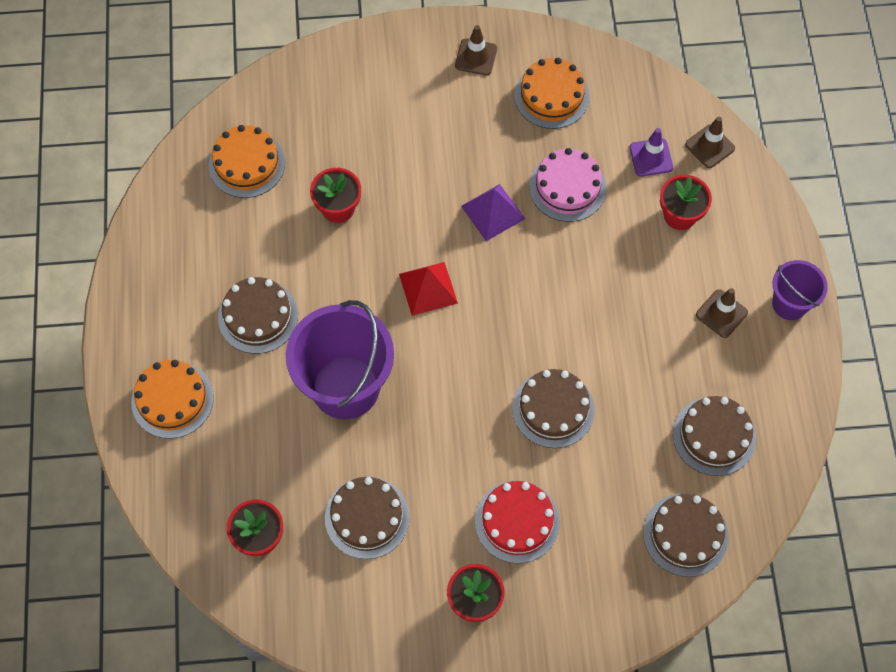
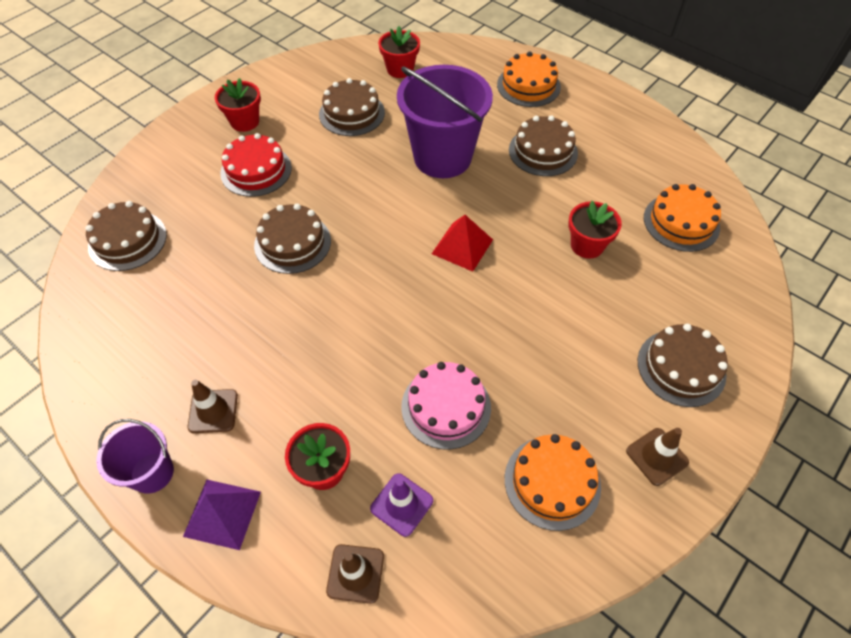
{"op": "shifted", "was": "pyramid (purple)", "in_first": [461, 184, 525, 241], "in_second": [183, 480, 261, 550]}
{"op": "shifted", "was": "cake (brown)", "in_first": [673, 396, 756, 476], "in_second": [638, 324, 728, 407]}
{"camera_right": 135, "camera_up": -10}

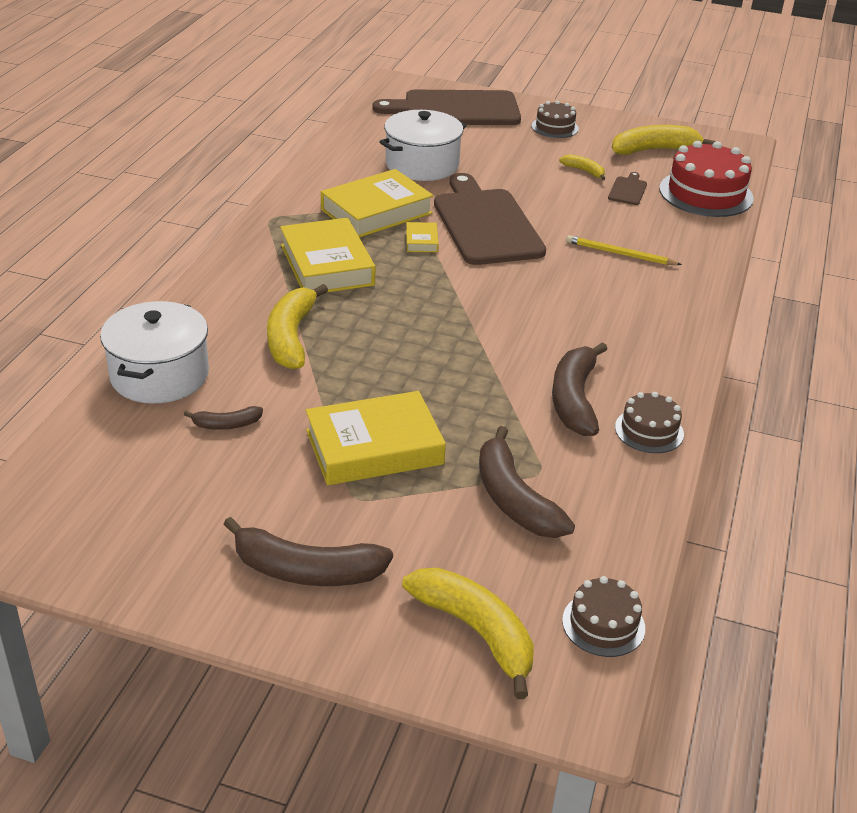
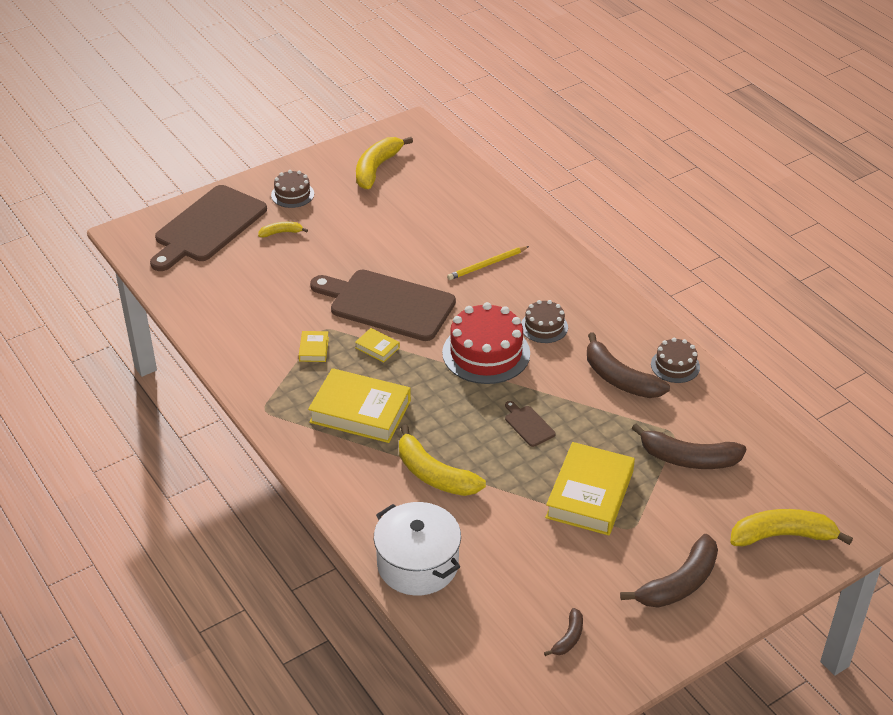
{"op": "gone", "was": "pot (white)", "in_first": [379, 110, 467, 181]}
{"op": "shifted", "was": "banana (brown)", "in_first": [184, 406, 263, 430], "in_second": [544, 608, 583, 656]}
{"op": "shifted", "was": "banana (yellow)", "in_first": [559, 154, 605, 180], "in_second": [258, 222, 308, 237]}
{"op": "shifted", "was": "cake (brown)", "in_first": [562, 576, 645, 657], "in_second": [521, 300, 568, 343]}
{"op": "shifted", "was": "cutting board (brown)", "in_first": [608, 172, 647, 205], "in_second": [505, 401, 556, 447]}
{"op": "shifted", "was": "cake (red)", "in_first": [659, 141, 754, 217], "in_second": [442, 302, 530, 384]}
{"op": "scaled", "was": "book (yellow)", "in_first": [321, 169, 434, 238], "in_second": [299, 331, 329, 362], "ratio": 0.45}
{"camera_right": -50, "camera_up": 5}

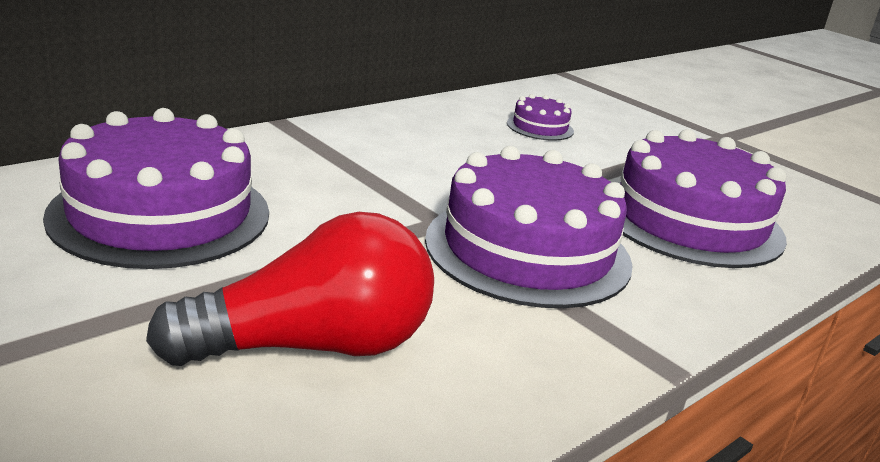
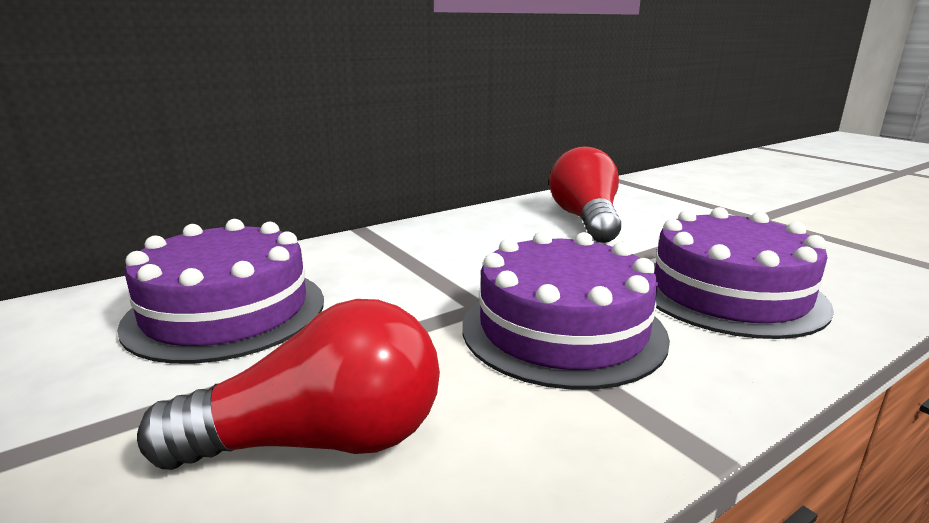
{"op": "swapped", "was": "cake (purple)", "now": "light bulb (red)", "in_first": [507, 94, 574, 141], "in_second": [549, 146, 621, 243]}
{"camera_right": 10, "camera_up": -5}

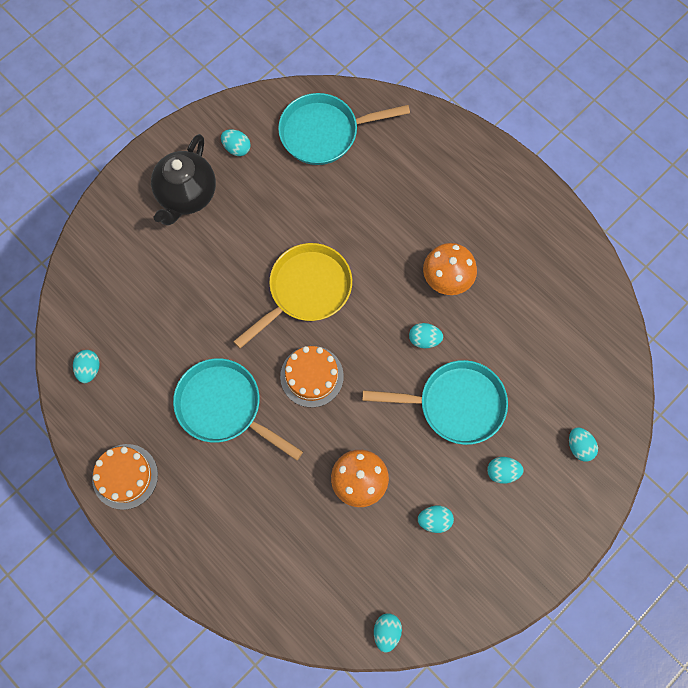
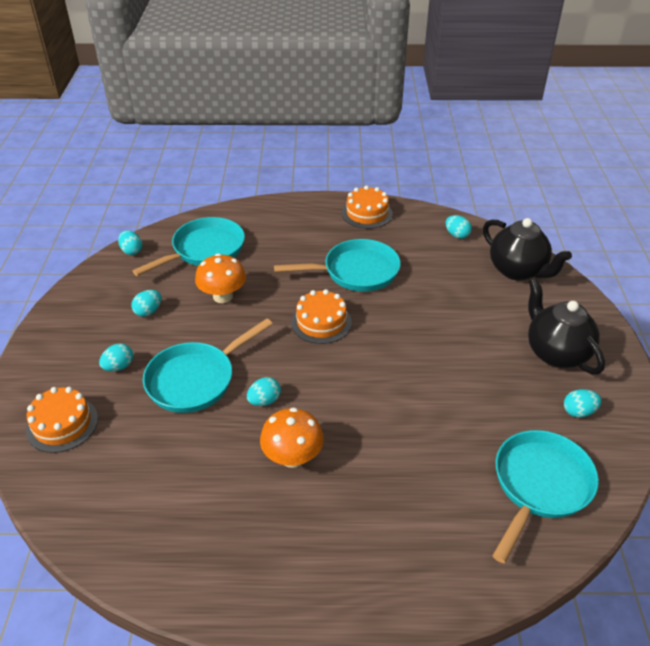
{"op": "gone", "was": "pan (yellow)", "in_first": [233, 243, 352, 349]}
{"op": "new", "now": "pan (turquoise)", "in_second": [133, 217, 245, 276]}
{"op": "new", "now": "teapot (black)", "in_second": [483, 218, 572, 281]}
{"op": "swapped", "was": "egg (turquoise)", "now": "cake (orange)", "in_first": [569, 427, 598, 462], "in_second": [26, 387, 98, 453]}
{"camera_right": 135, "camera_up": -30}

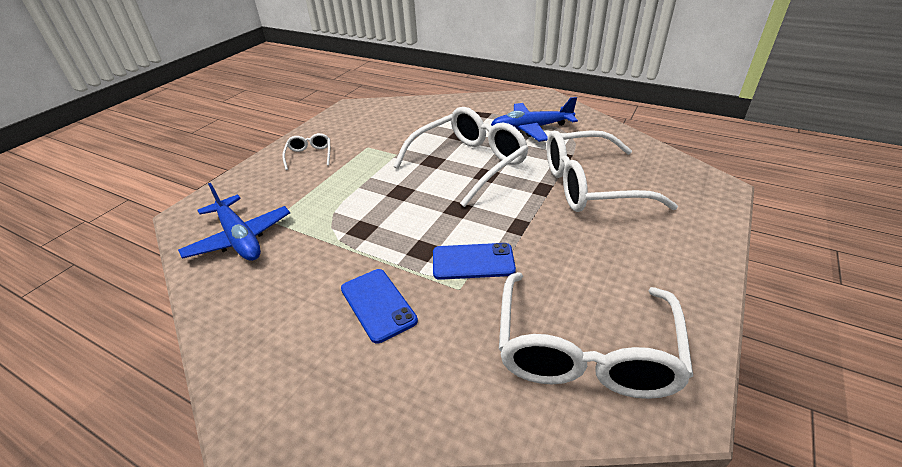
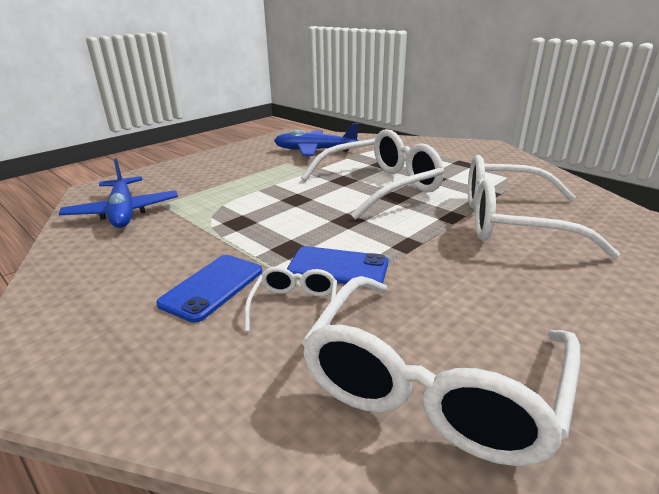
{"op": "shifted", "was": "glasses (white)", "in_first": [282, 133, 330, 170], "in_second": [245, 267, 337, 332]}
{"op": "shifted", "was": "plane (blue)", "in_first": [491, 97, 578, 142], "in_second": [274, 123, 359, 156]}
{"op": "rotated", "was": "phone (blue)", "in_first": [341, 269, 418, 343], "in_second": [156, 255, 262, 323], "clockwise": 45}
{"camera_right": 15, "camera_up": -10}

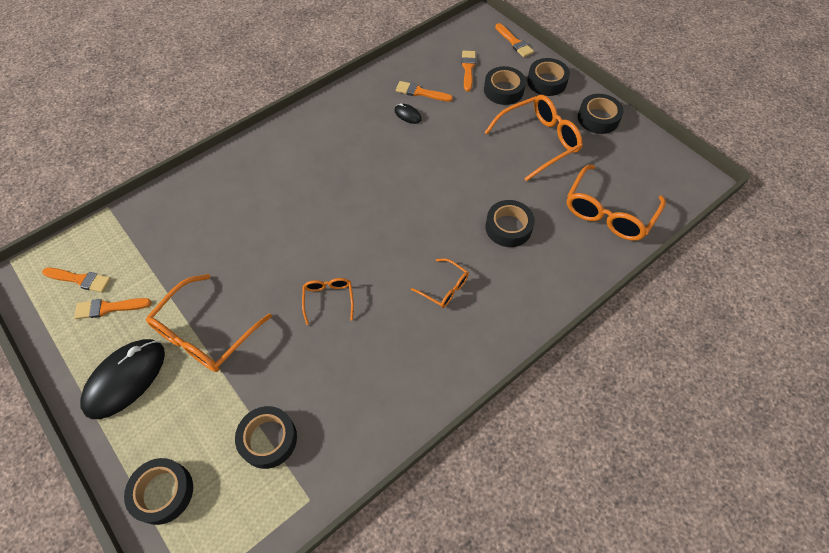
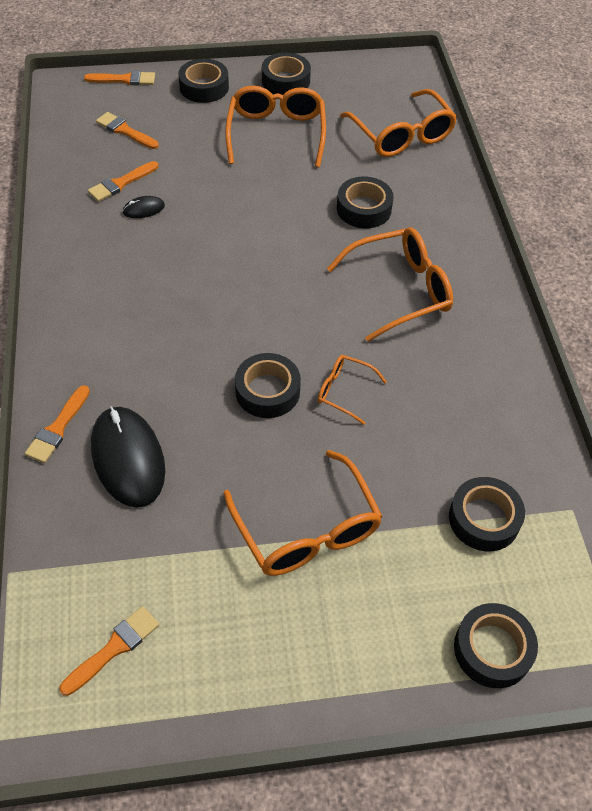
{"op": "shifted", "was": "brush (orange)", "in_first": [74, 298, 151, 319], "in_second": [25, 385, 90, 463]}
{"op": "shifted", "was": "mouse (black)", "in_first": [80, 339, 165, 419], "in_second": [91, 406, 165, 508]}
{"op": "shifted", "was": "tape (black)", "in_first": [484, 66, 526, 105], "in_second": [235, 353, 301, 418]}
{"op": "scaled", "was": "glasses (orange)", "in_first": [411, 258, 469, 308], "in_second": [327, 227, 453, 342], "ratio": 1.9}
{"camera_right": -60, "camera_up": -5}

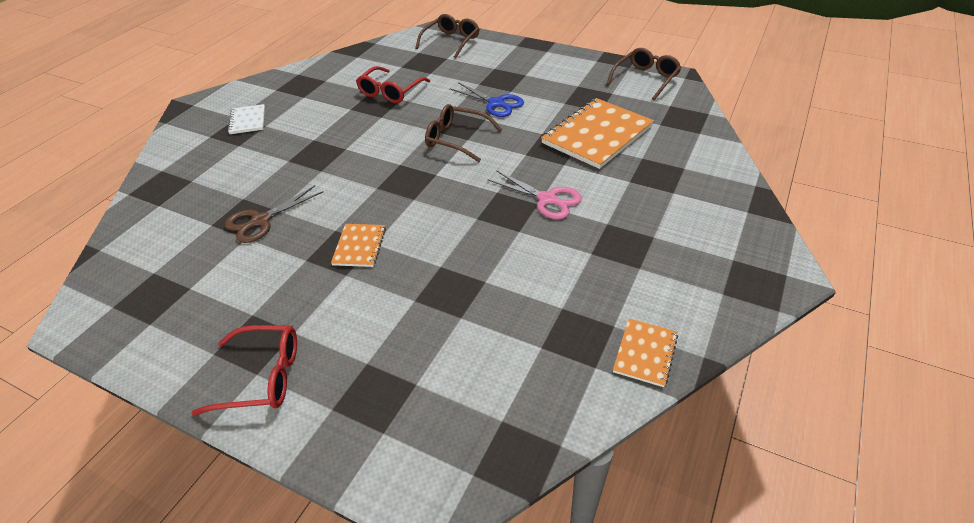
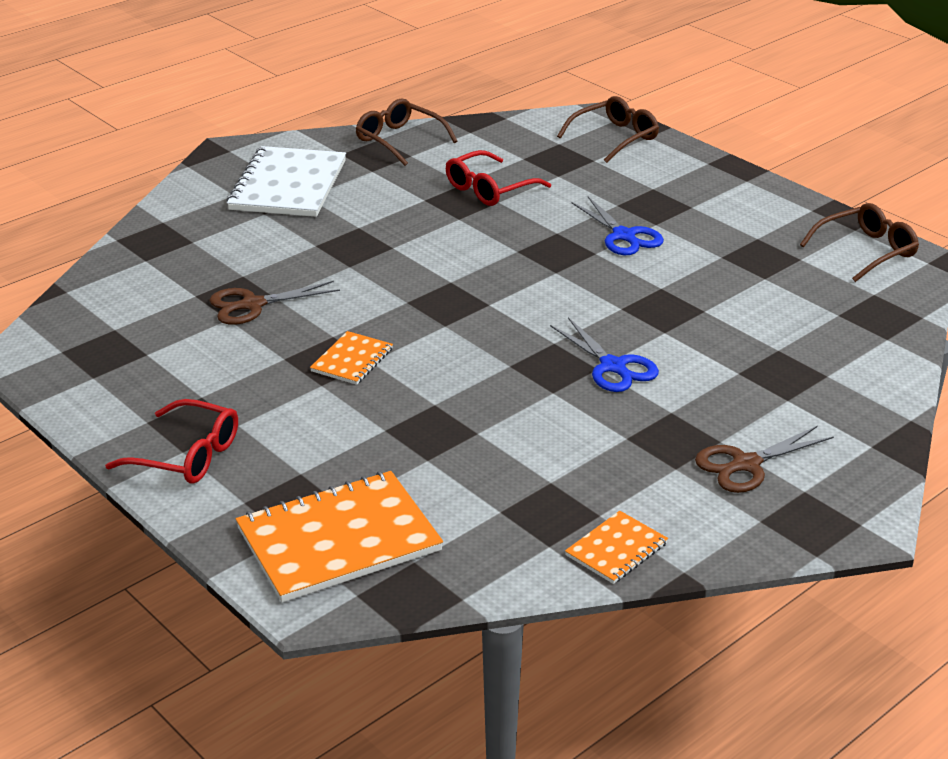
{"op": "new", "now": "scissors (brown)", "in_second": [695, 426, 834, 493]}
{"op": "shifted", "was": "glasses (brown)", "in_first": [425, 104, 502, 162], "in_second": [355, 99, 457, 166]}
{"op": "shifted", "was": "notebook (orange)", "in_first": [541, 98, 654, 169], "in_second": [236, 471, 443, 602]}
{"op": "repainted", "was": "scissors (pink)", "now": "scissors (blue)", "in_first": [488, 171, 582, 219], "in_second": [550, 317, 659, 392]}
{"op": "scaled", "was": "notebook (white)", "in_first": [228, 104, 265, 134], "in_second": [226, 146, 346, 217], "ratio": 2.01}
{"camera_right": 20, "camera_up": -10}

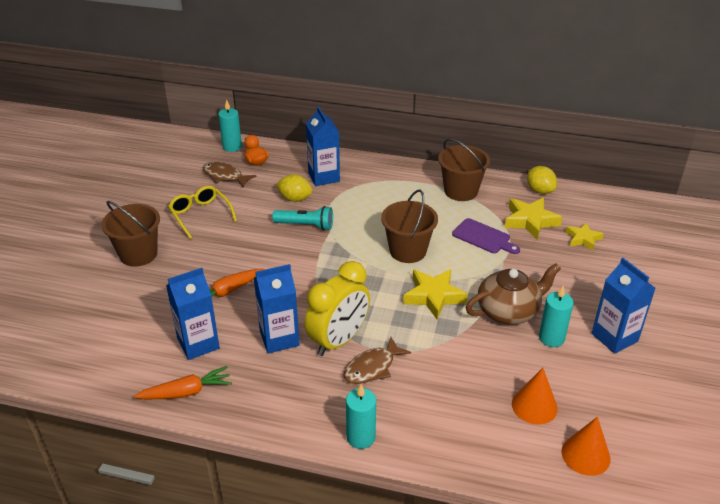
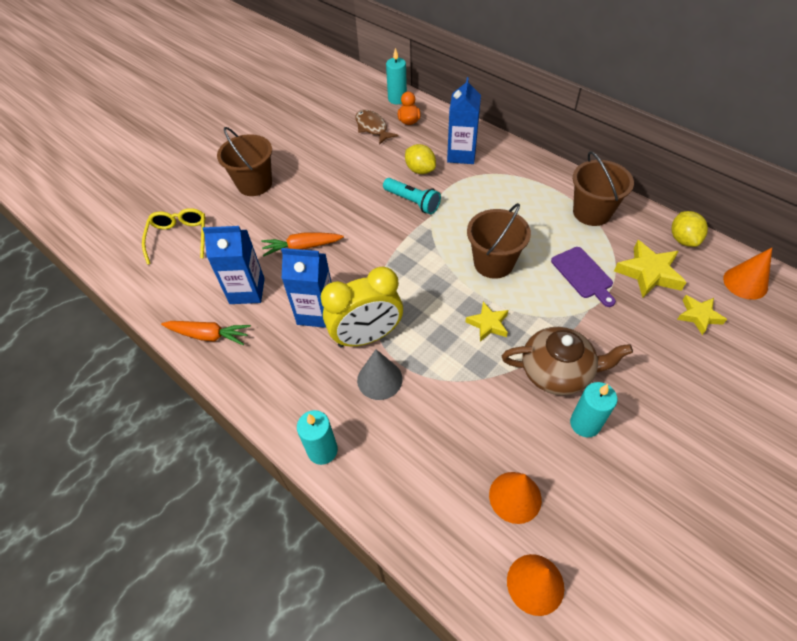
{"op": "gone", "was": "carton (blue)", "in_first": [592, 258, 655, 354]}
{"op": "new", "now": "cone (orange)", "in_second": [723, 248, 772, 300]}
{"op": "shifted", "was": "glasses (yellow)", "in_first": [168, 186, 237, 239], "in_second": [142, 208, 206, 265]}
{"op": "swapped", "was": "fish (brown)", "now": "cone (grey)", "in_first": [344, 337, 411, 384], "in_second": [357, 349, 403, 400]}
{"op": "scaled", "was": "star (yellow)", "in_first": [403, 269, 468, 319], "in_second": [465, 302, 508, 342], "ratio": 0.63}
{"camera_right": 30, "camera_up": 15}

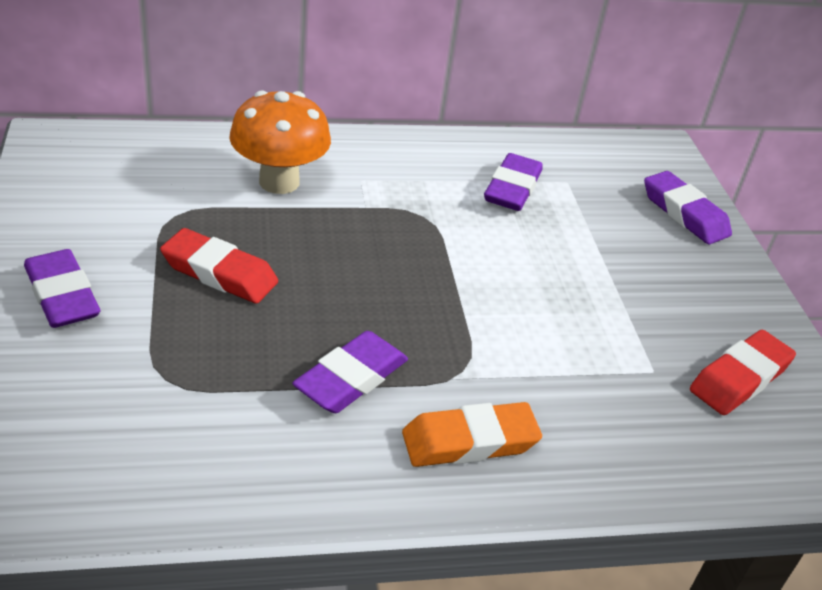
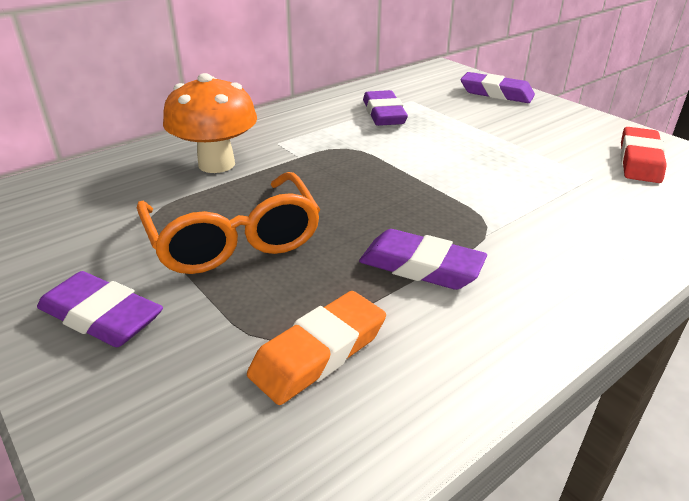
{"op": "shifted", "was": "eraser (orange)", "in_first": [402, 402, 542, 467], "in_second": [247, 291, 386, 405]}
{"op": "swapped", "was": "eraser (red)", "now": "glasses (orange)", "in_first": [160, 228, 278, 304], "in_second": [137, 172, 320, 274]}
{"op": "rotated", "was": "eraser (purple)", "in_first": [292, 331, 408, 413], "in_second": [359, 229, 487, 290], "clockwise": -75}
{"camera_right": -25, "camera_up": -5}

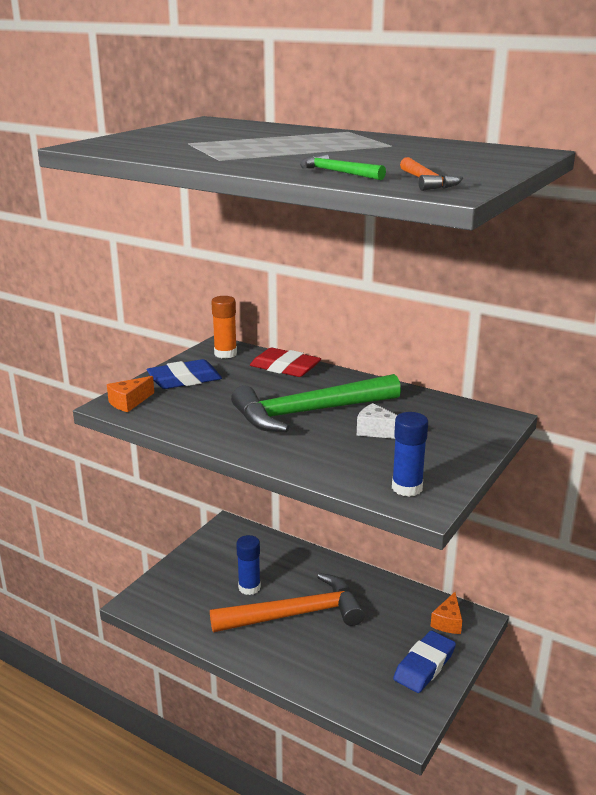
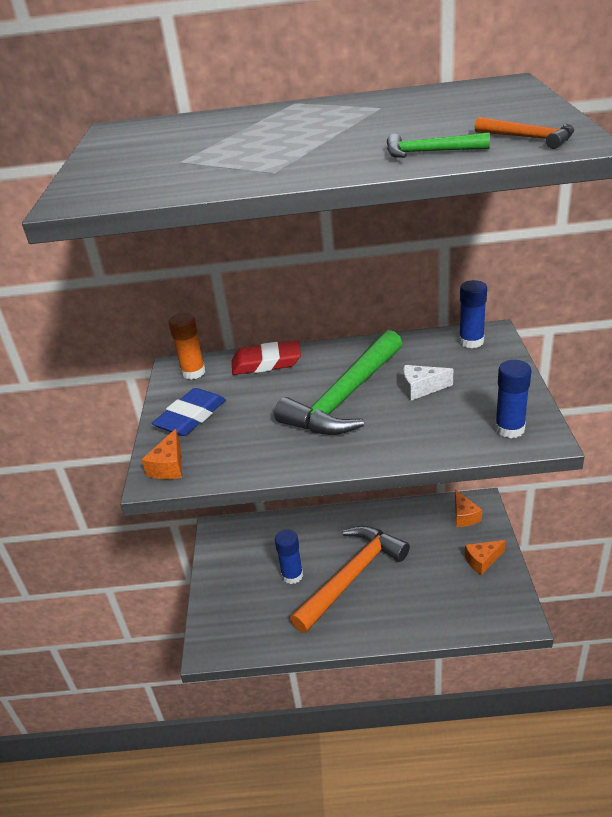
{"op": "new", "now": "glue stick (blue)", "in_second": [459, 280, 487, 348]}
{"op": "swapped", "was": "eraser (blue)", "now": "cheese (orange)", "in_first": [393, 631, 456, 693], "in_second": [465, 540, 506, 575]}
{"camera_right": -30, "camera_up": 10}

